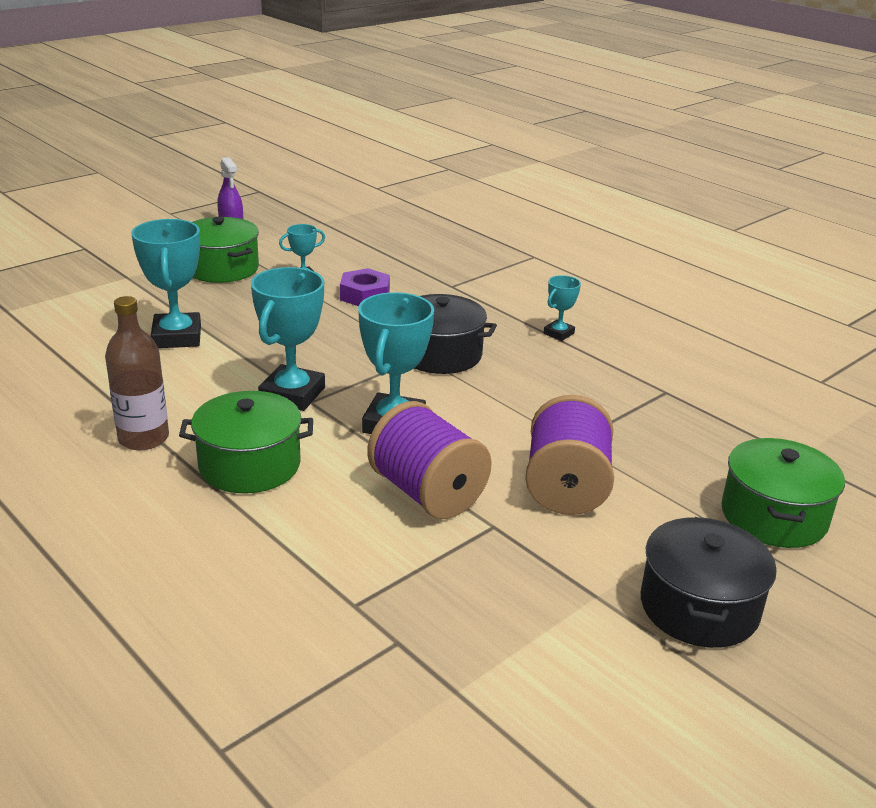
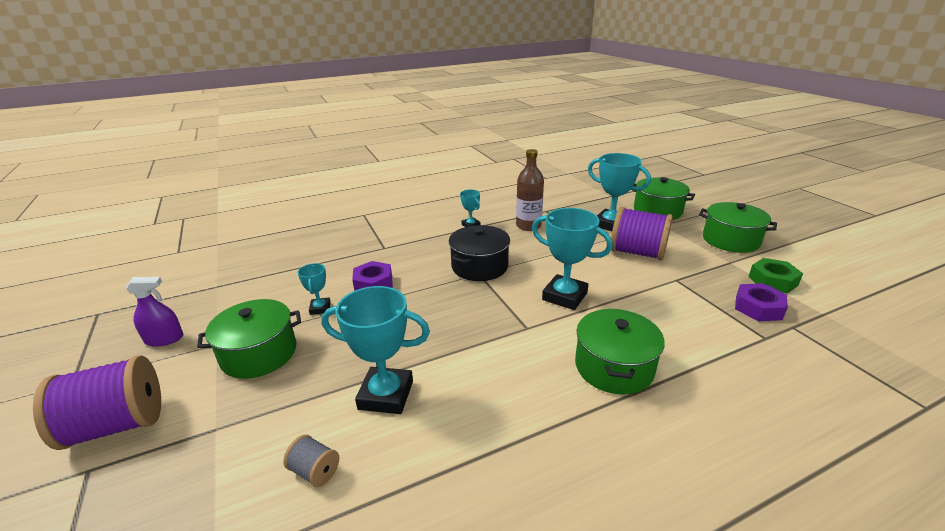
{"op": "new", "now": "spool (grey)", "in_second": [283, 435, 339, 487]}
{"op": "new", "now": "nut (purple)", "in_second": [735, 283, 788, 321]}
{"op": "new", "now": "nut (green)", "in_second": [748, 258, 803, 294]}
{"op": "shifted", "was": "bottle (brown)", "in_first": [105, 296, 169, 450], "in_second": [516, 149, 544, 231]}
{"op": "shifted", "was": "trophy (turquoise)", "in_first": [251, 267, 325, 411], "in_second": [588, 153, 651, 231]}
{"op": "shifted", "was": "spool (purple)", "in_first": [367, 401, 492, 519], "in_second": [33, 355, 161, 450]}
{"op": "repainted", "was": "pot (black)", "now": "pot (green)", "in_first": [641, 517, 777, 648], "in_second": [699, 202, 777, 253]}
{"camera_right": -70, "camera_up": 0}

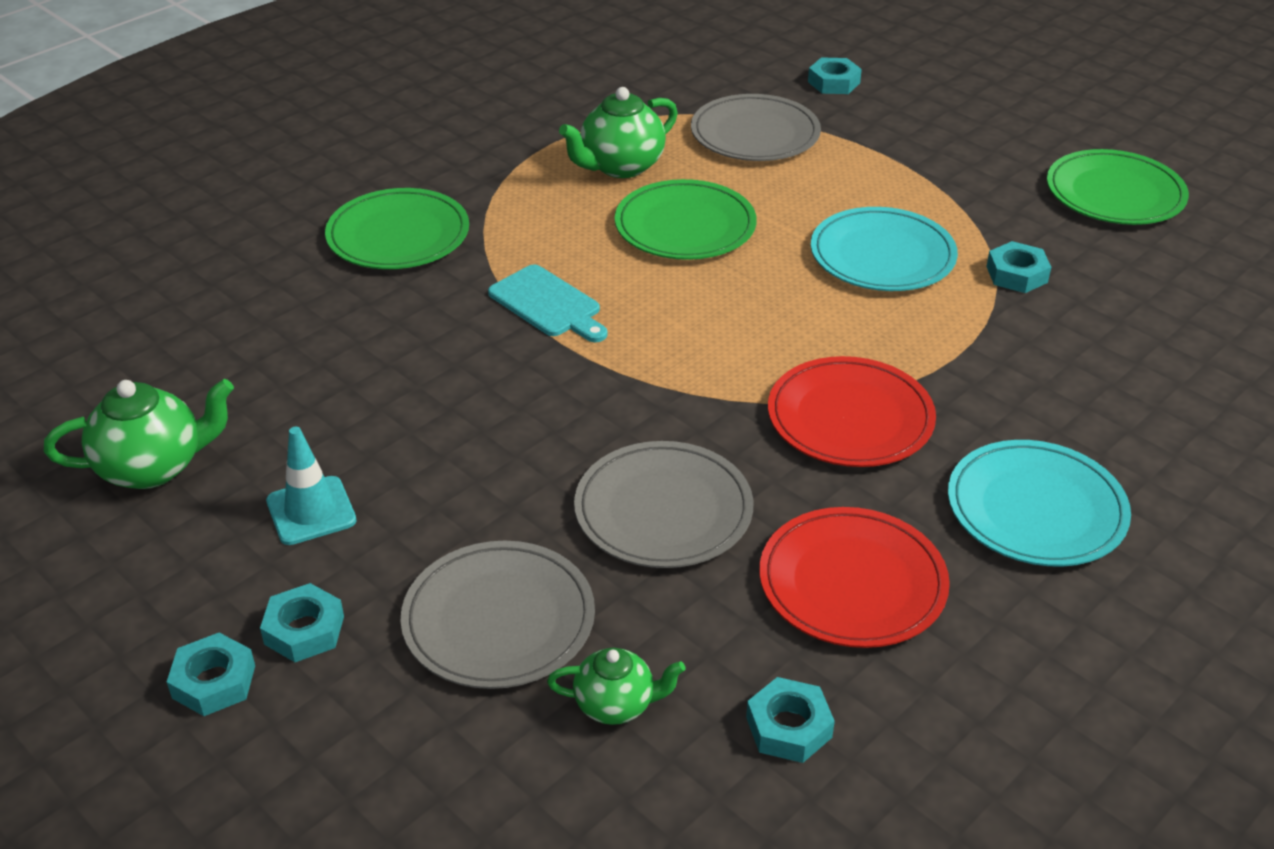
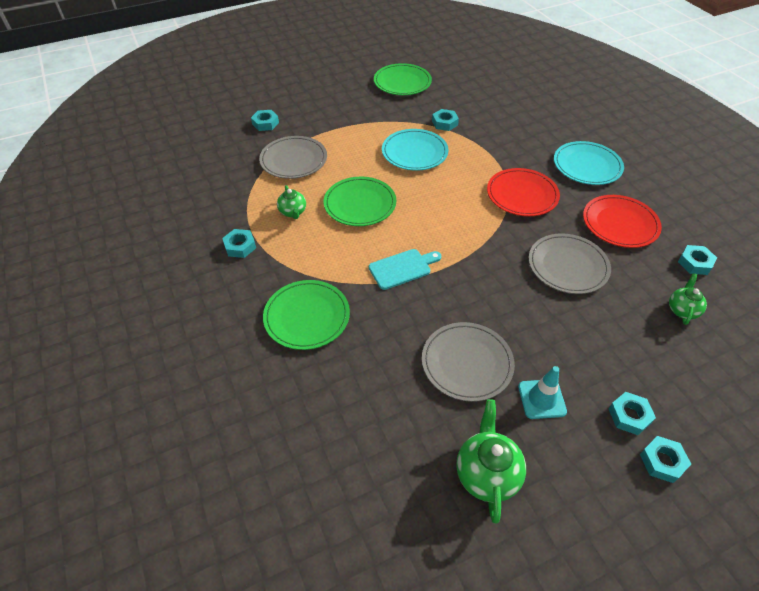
{"op": "new", "now": "nut (turquoise)", "in_second": [222, 229, 256, 258]}
{"op": "shifted", "was": "plate (grey)", "in_first": [400, 541, 595, 689], "in_second": [422, 322, 515, 402]}
{"op": "scaled", "was": "teapot (green)", "in_first": [559, 87, 678, 178], "in_second": [277, 185, 306, 219], "ratio": 0.62}
{"camera_right": -70, "camera_up": 10}

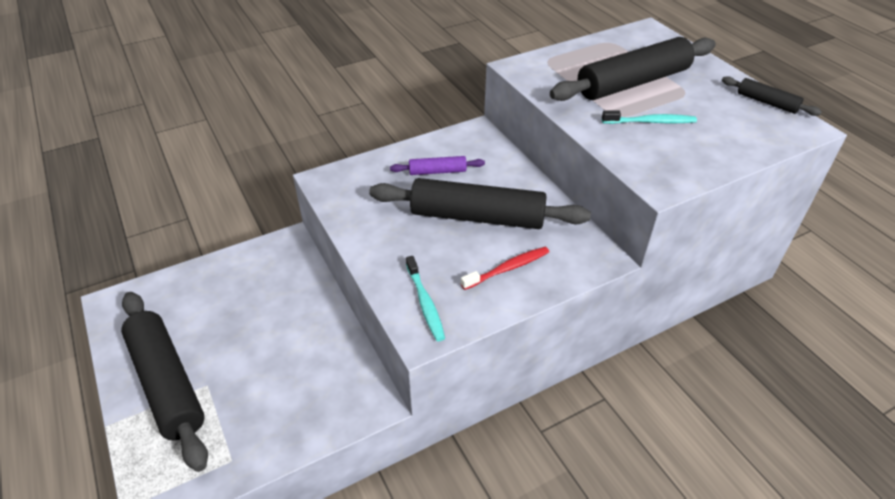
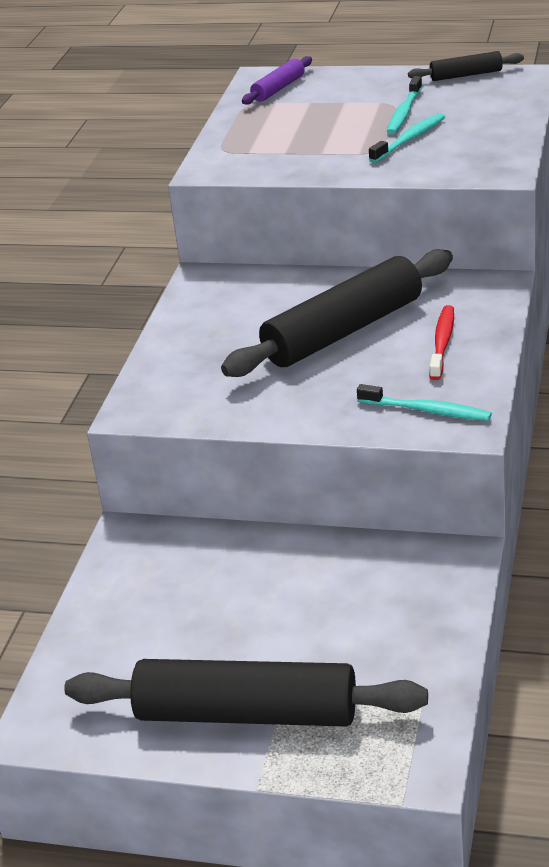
{"op": "gone", "was": "rolling pin (black)", "in_first": [550, 37, 716, 101]}
{"op": "new", "now": "toothbrush (turquoise)", "in_second": [387, 76, 422, 134]}
{"op": "shifted", "was": "rolling pin (purple)", "in_first": [390, 156, 485, 175], "in_second": [242, 56, 312, 105]}
{"camera_right": -45, "camera_up": -10}

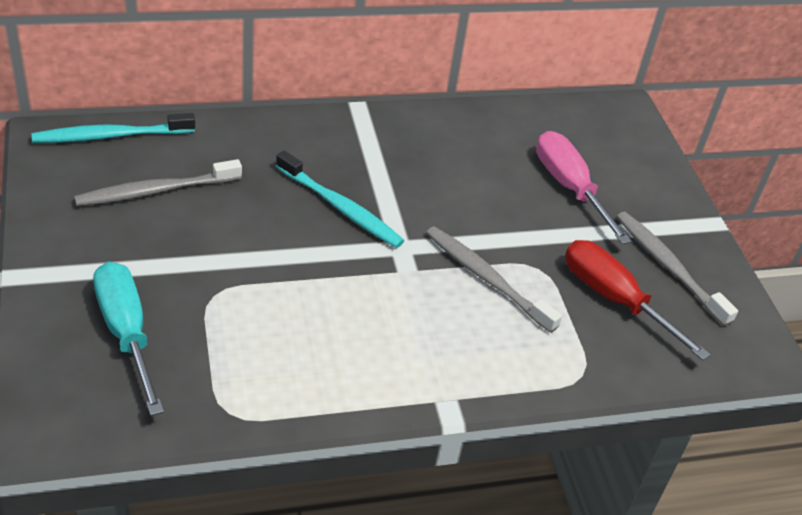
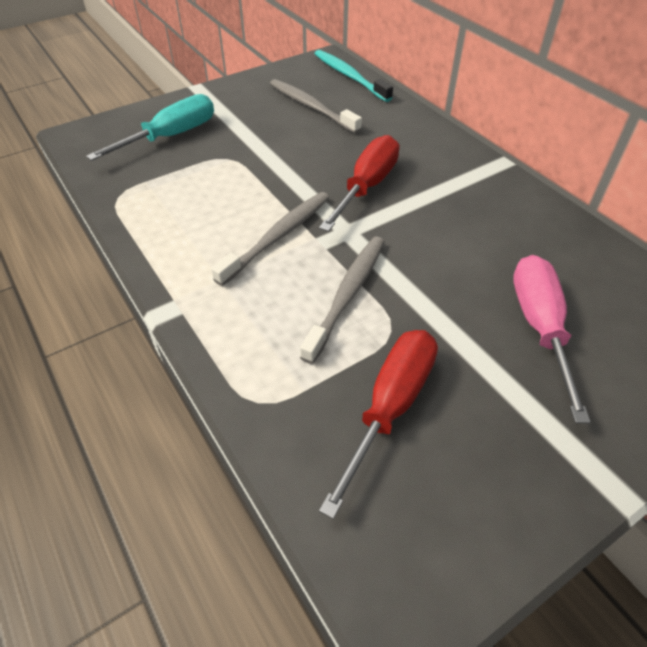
{"op": "shifted", "was": "toothbrush (grey)", "in_first": [616, 212, 738, 326], "in_second": [211, 192, 329, 286]}
{"op": "swapped", "was": "toothbrush (turquoise)", "now": "screwdriver (red)", "in_first": [276, 150, 404, 248], "in_second": [319, 135, 400, 232]}
{"op": "rotated", "was": "screwdriver (pink)", "in_first": [536, 131, 632, 244], "in_second": [513, 255, 591, 423], "clockwise": -45}
{"camera_right": 75, "camera_up": 5}

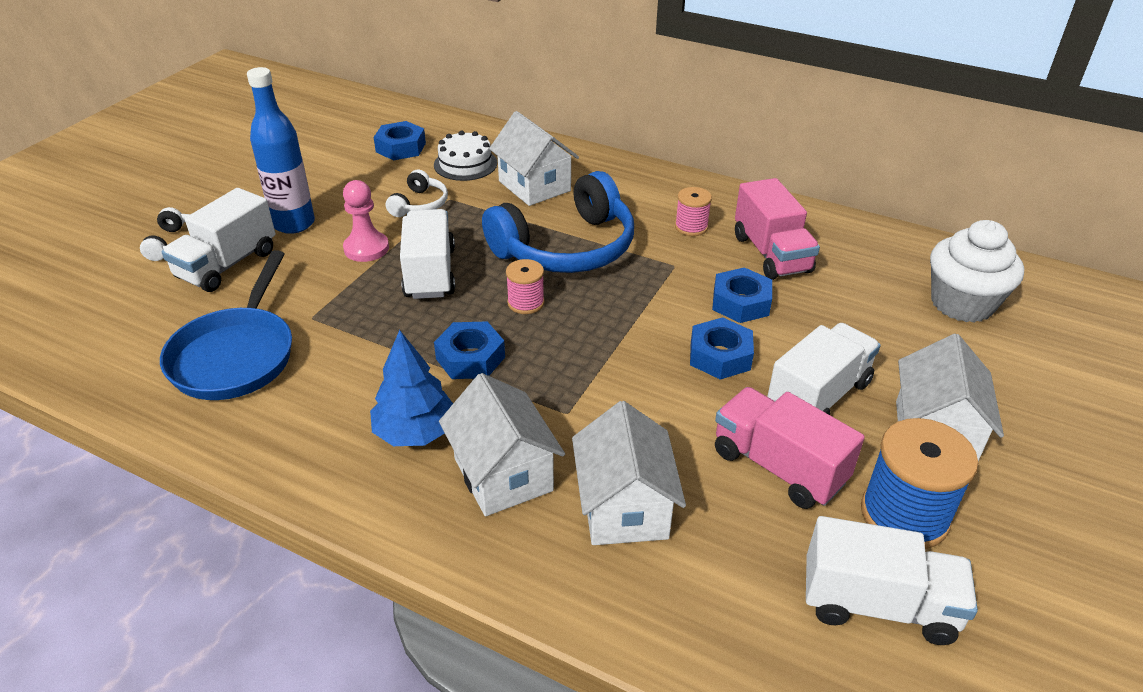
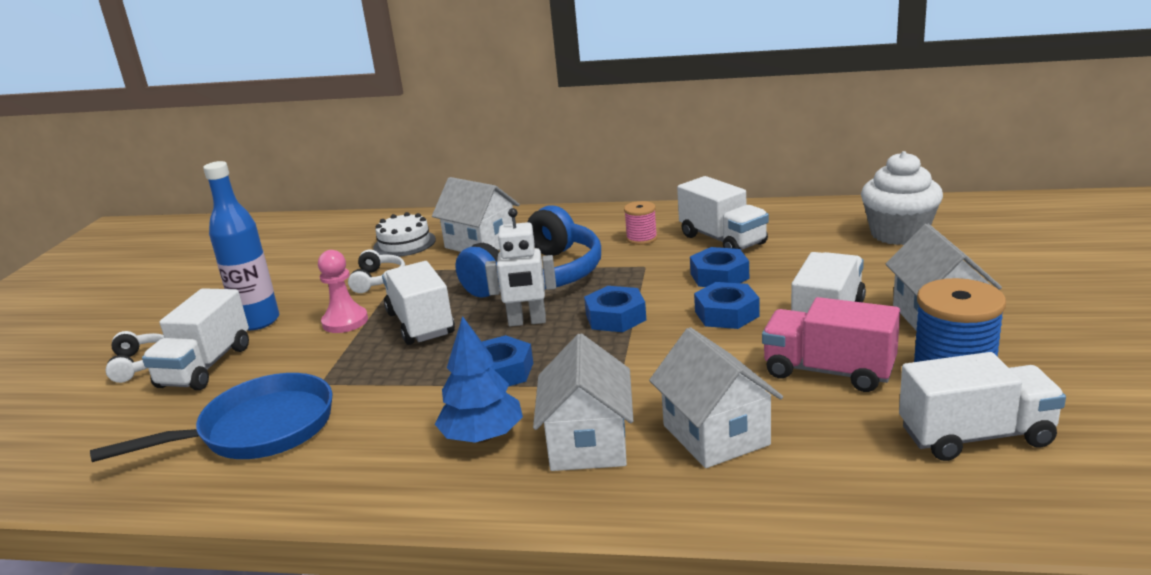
{"op": "shifted", "was": "nut (blue)", "in_first": [374, 121, 426, 160], "in_second": [584, 286, 646, 332]}
{"op": "swapped", "was": "spool (pink)", "now": "robot (white)", "in_first": [506, 259, 545, 314], "in_second": [485, 208, 556, 326]}
{"op": "repainted", "was": "truck (pink)", "now": "truck (white)", "in_first": [735, 178, 820, 280], "in_second": [677, 176, 769, 250]}
{"op": "rotated", "was": "pan (blue)", "in_first": [160, 250, 292, 400], "in_second": [90, 373, 332, 462], "clockwise": -105}
{"op": "rotated", "was": "house (white)", "in_first": [439, 373, 565, 516], "in_second": [533, 333, 633, 471], "clockwise": 45}
{"camera_right": -15, "camera_up": -15}

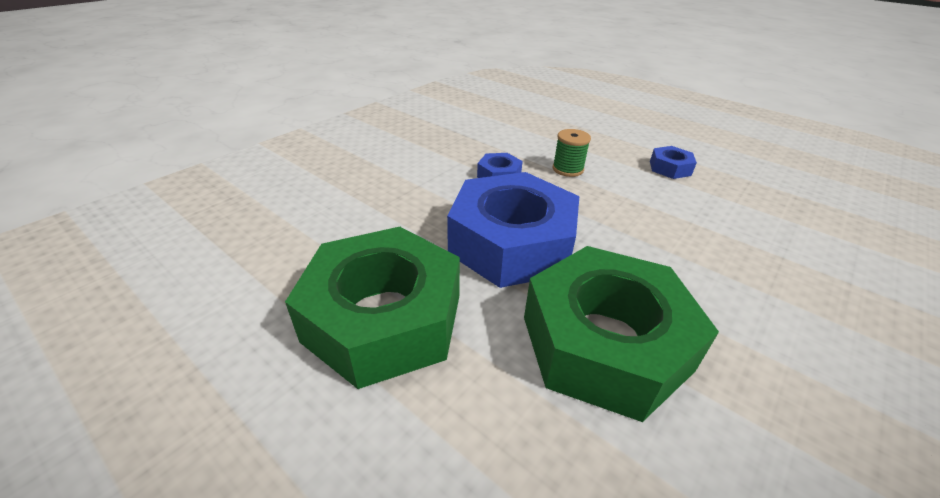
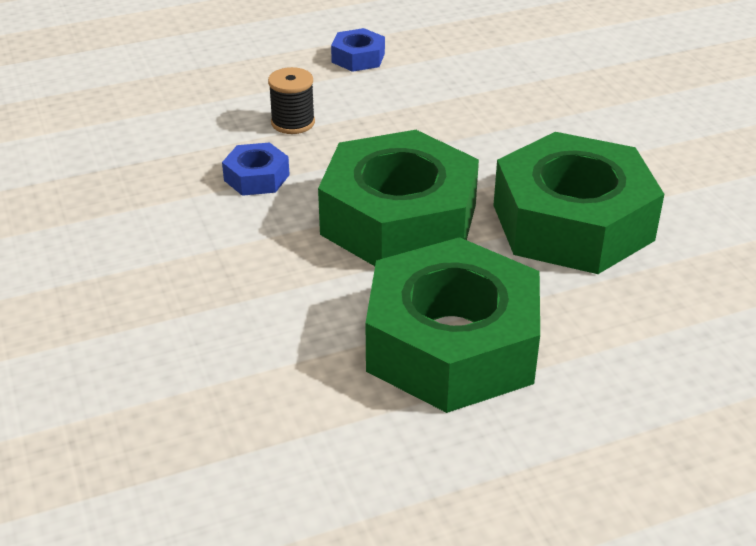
{"op": "repainted", "was": "nut (blue)", "now": "nut (green)", "in_first": [447, 172, 579, 288], "in_second": [318, 130, 479, 266]}
{"op": "repainted", "was": "spool (green)", "now": "spool (black)", "in_first": [553, 129, 591, 177], "in_second": [268, 67, 315, 134]}
{"camera_right": -60, "camera_up": 0}

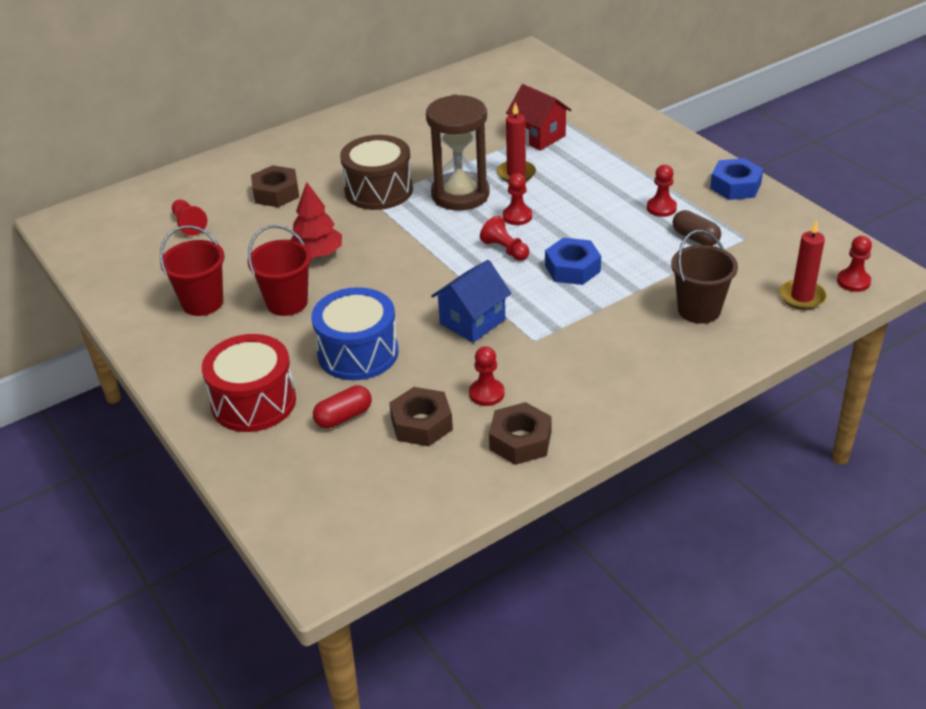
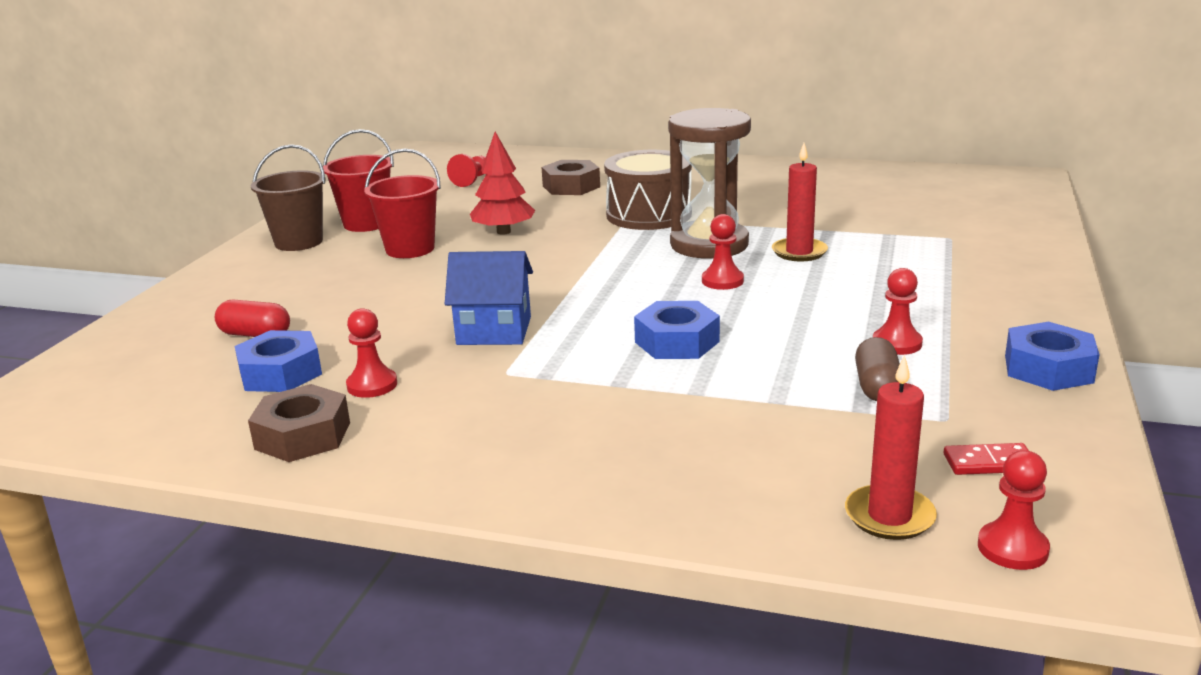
{"op": "gone", "was": "drum (red)", "in_first": [202, 334, 296, 432]}
{"op": "gone", "was": "drum (blue)", "in_first": [311, 287, 398, 380]}
{"op": "gone", "was": "pawn (red)", "in_first": [480, 216, 529, 261]}
{"op": "gone", "was": "house (red)", "in_first": [506, 84, 571, 151]}
{"op": "new", "now": "domino (red)", "in_second": [943, 443, 1029, 475]}
{"op": "shifted", "was": "bucket (brown)", "in_first": [671, 230, 738, 324], "in_second": [251, 144, 326, 251]}
{"op": "repainted", "was": "nut (brown)", "now": "nut (blue)", "in_first": [390, 387, 453, 446], "in_second": [234, 330, 322, 392]}
{"camera_right": 50, "camera_up": -15}

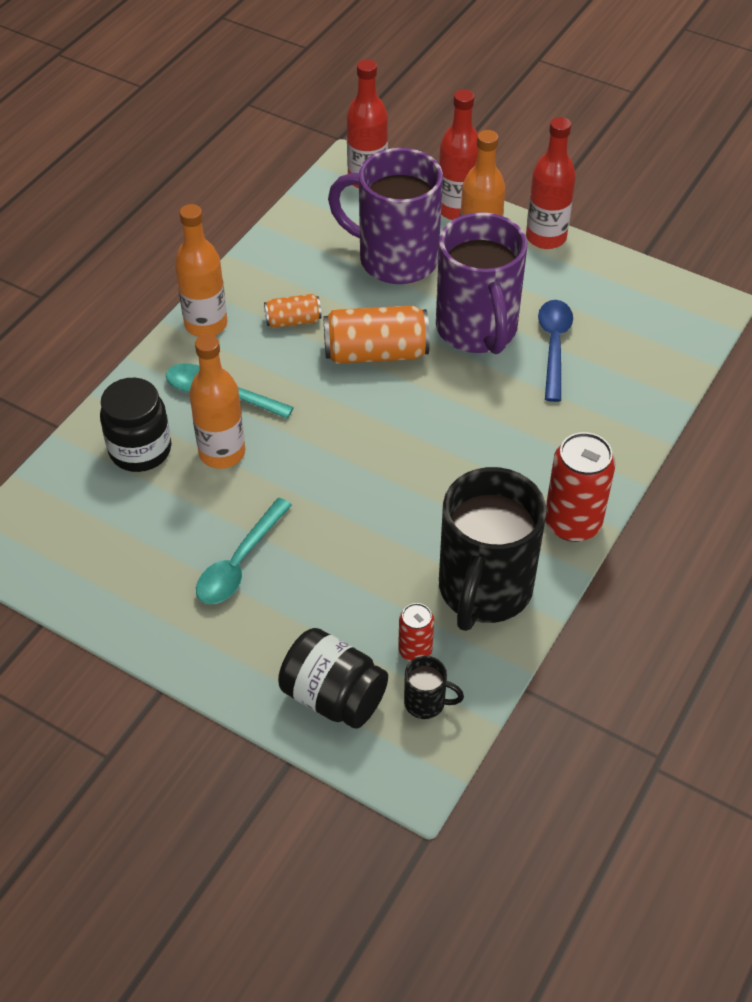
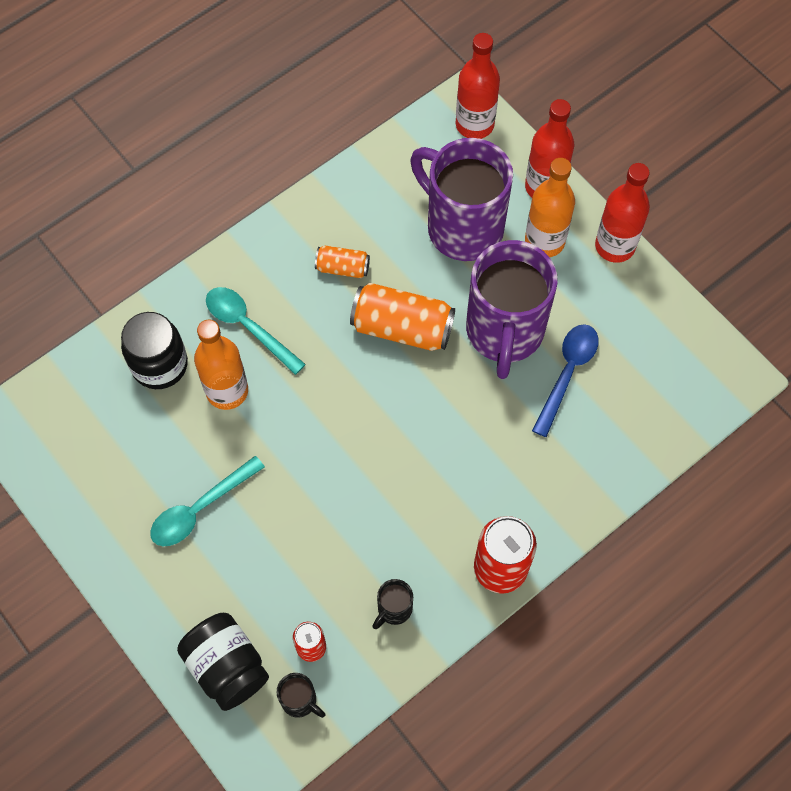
{"op": "gone", "was": "bottle (orange)", "in_first": [175, 204, 227, 337]}
{"op": "scaled", "was": "mug (black)", "in_first": [439, 467, 547, 631], "in_second": [373, 579, 413, 629], "ratio": 0.4}
{"camera_right": 20, "camera_up": 15}

